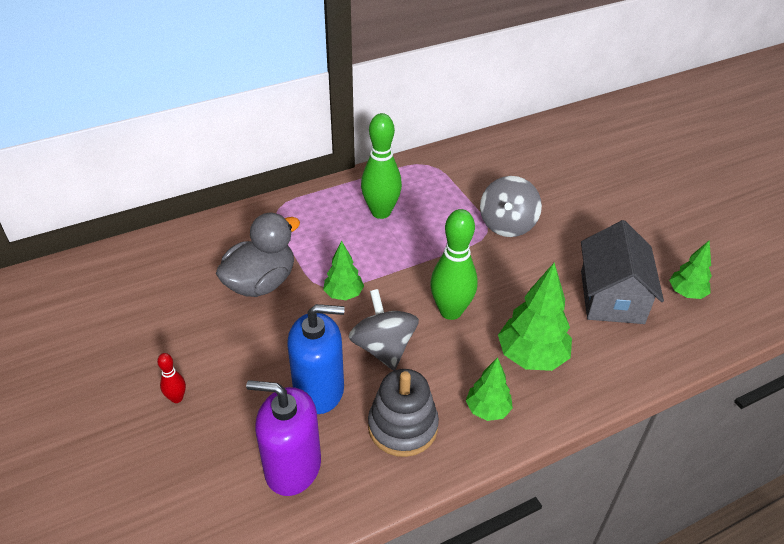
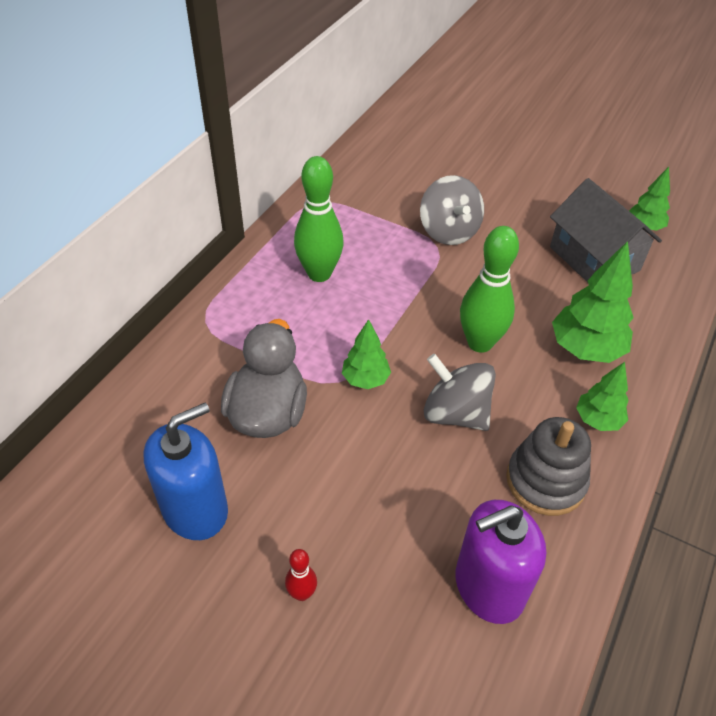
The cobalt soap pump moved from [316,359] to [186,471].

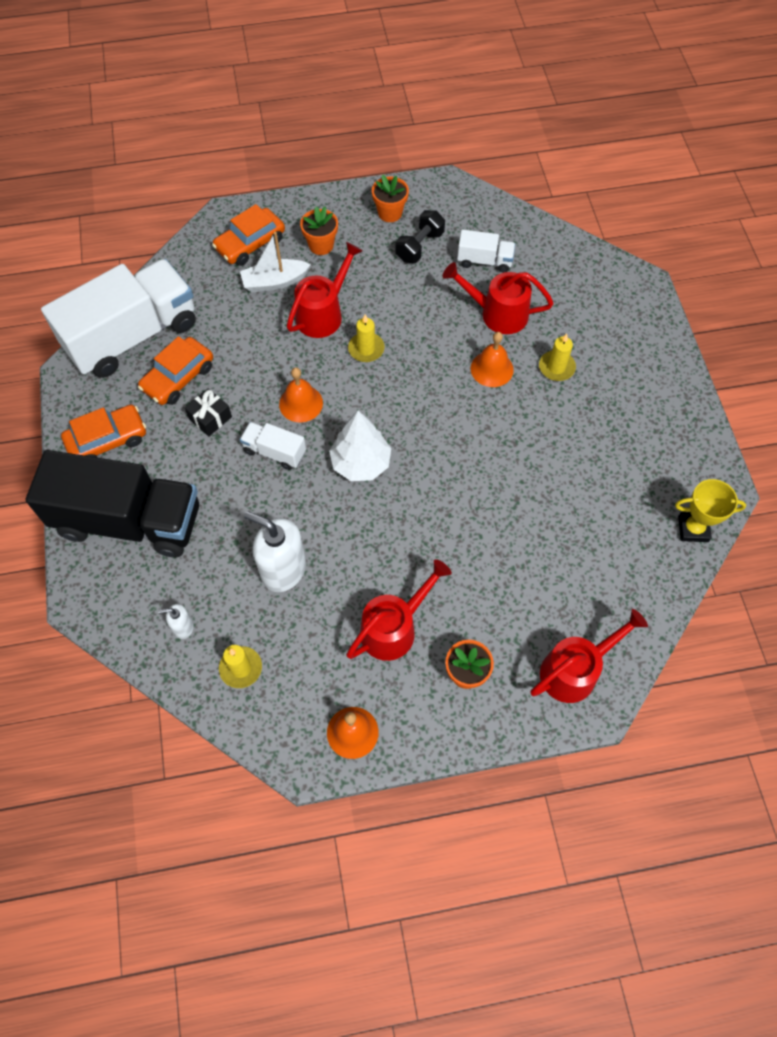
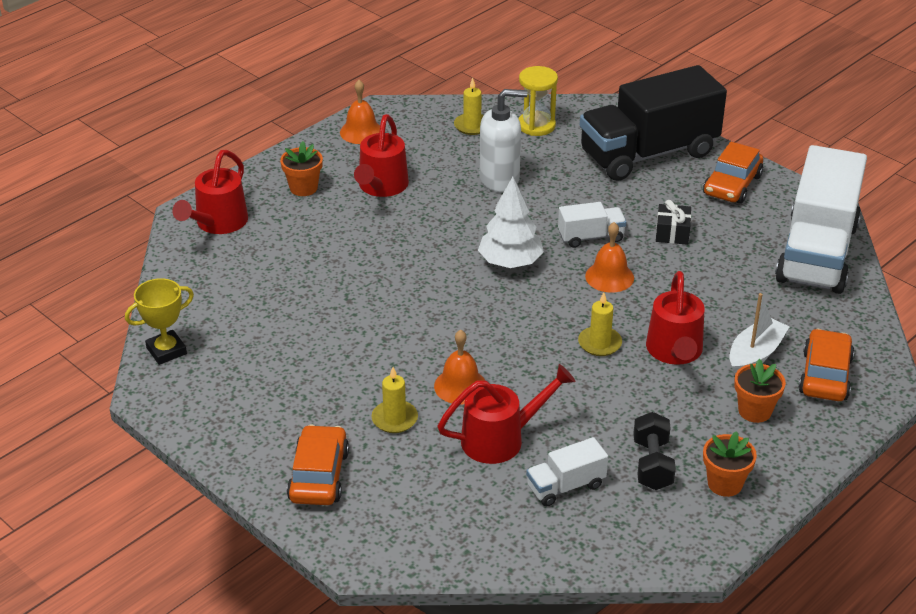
The bright orange car moved from [175,370] to [318,465].
The snow-white soap pump at [176,621] was replaced by the golden hourglass at [538,101].

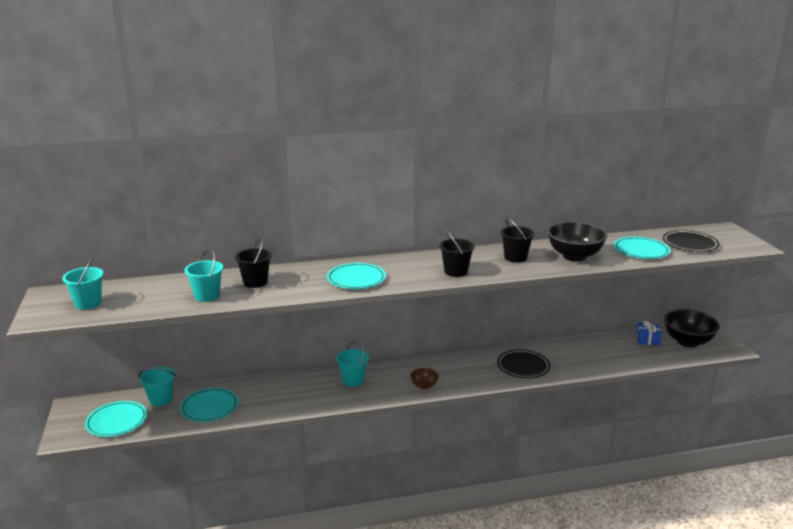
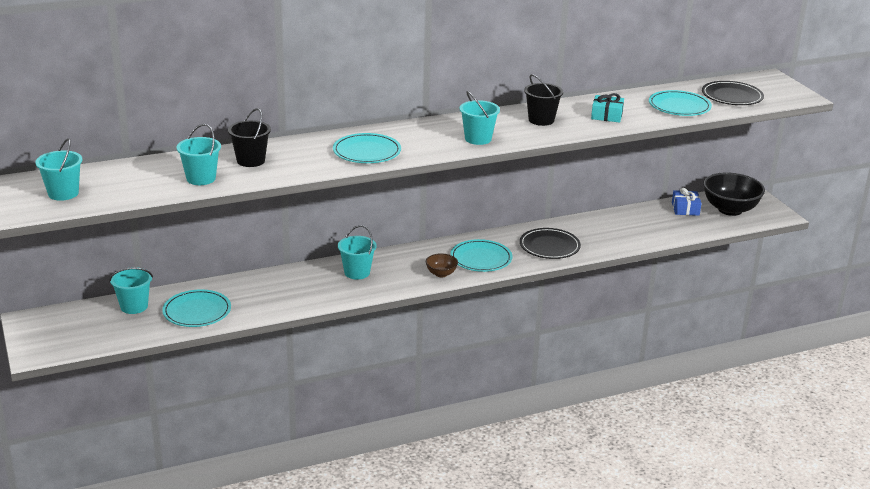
The teal plate moved from [116,419] to [481,255].
The black sand bucket at [457,253] became the teal sand bucket at [479,118].
The black bowl at [577,241] was replaced by the teal gift at [607,108].

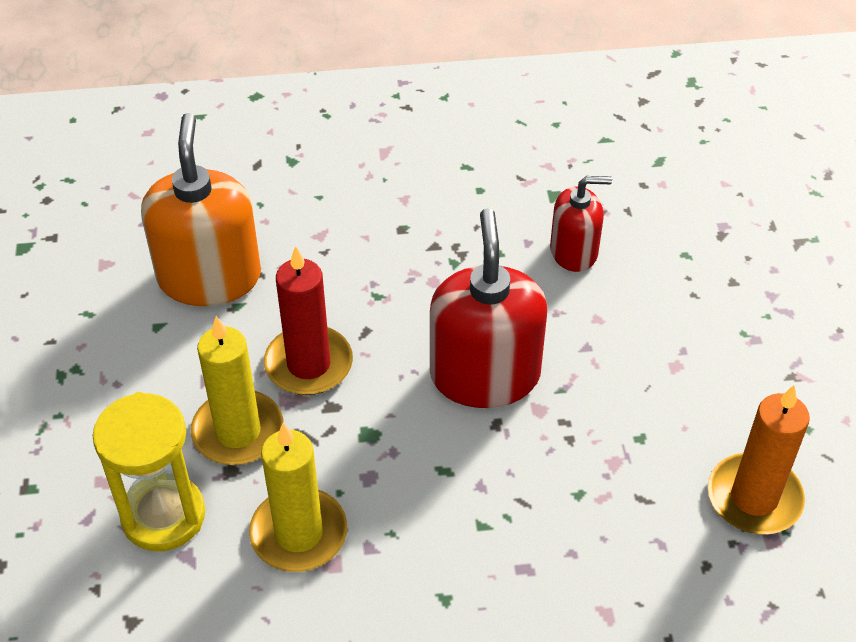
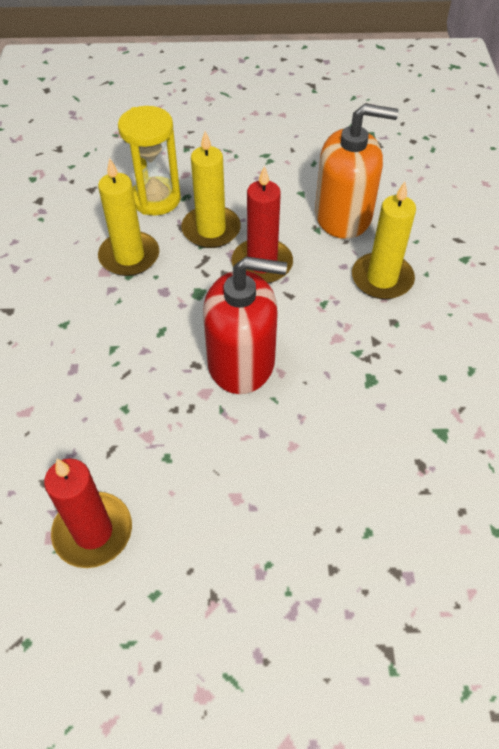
The bright orange pillar candle at [759,459] became the crimson pillar candle at [88,513].
The golden pillar candle at [384,240] appeared.
The crimson soap pump at [581,224] disappeared.

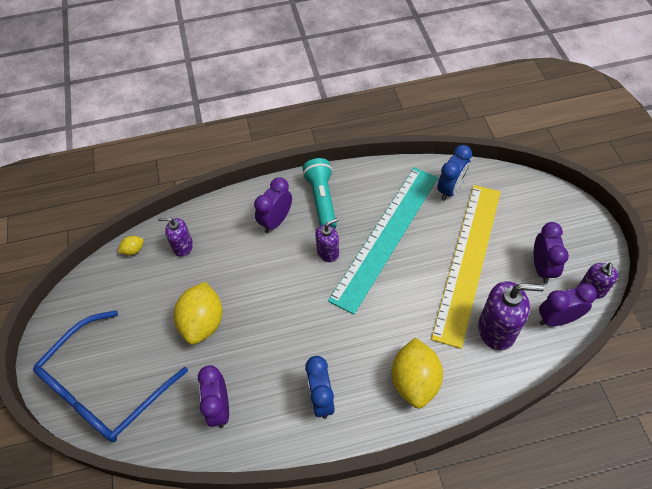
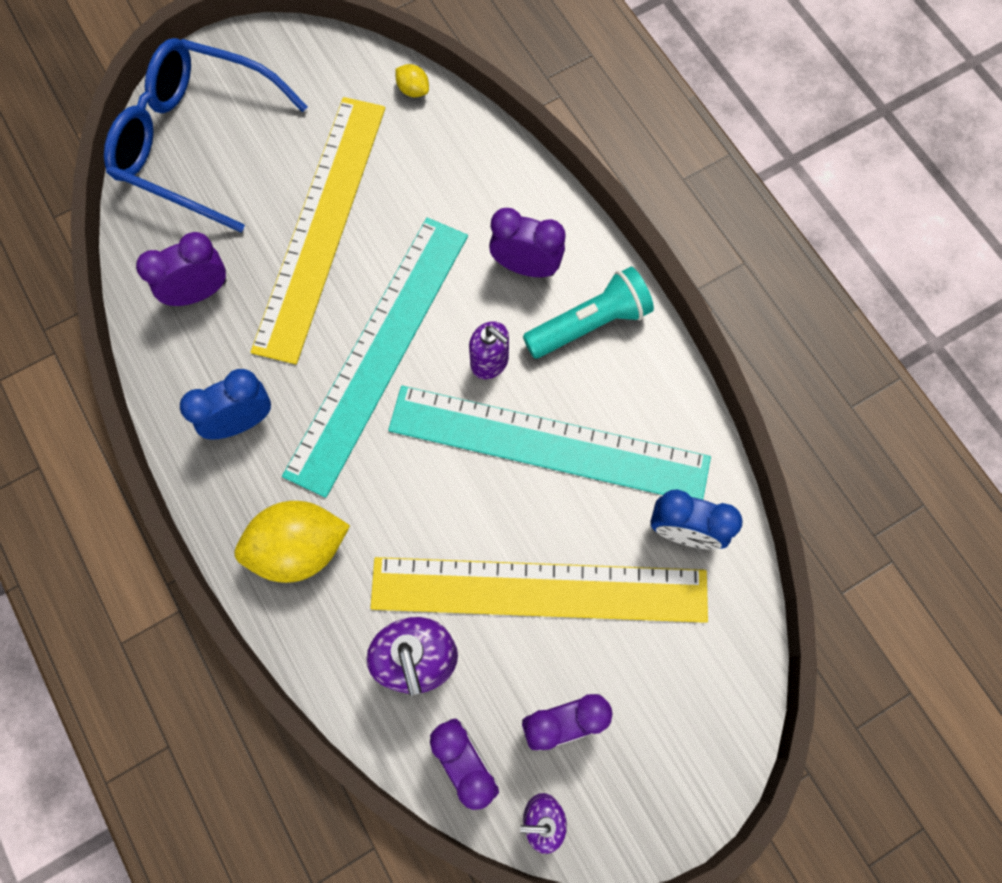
The golden lemon at [198,313] was replaced by the golden straightedge at [318,230].
The teal straightedge at [375,358] appeared.
The purple soap pump at [175,237] disappeared.

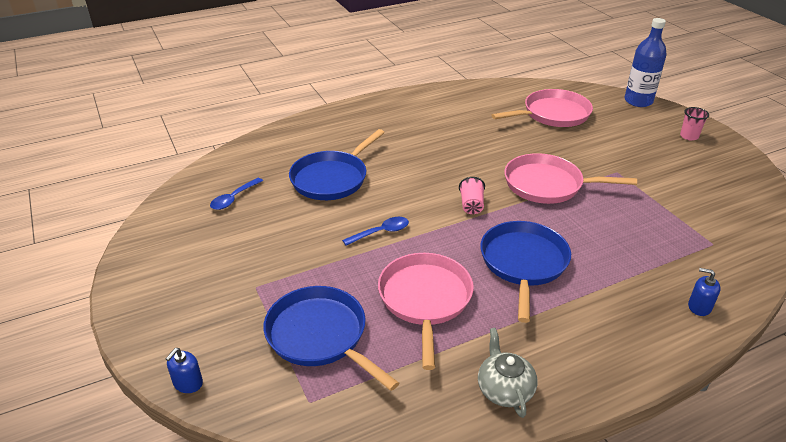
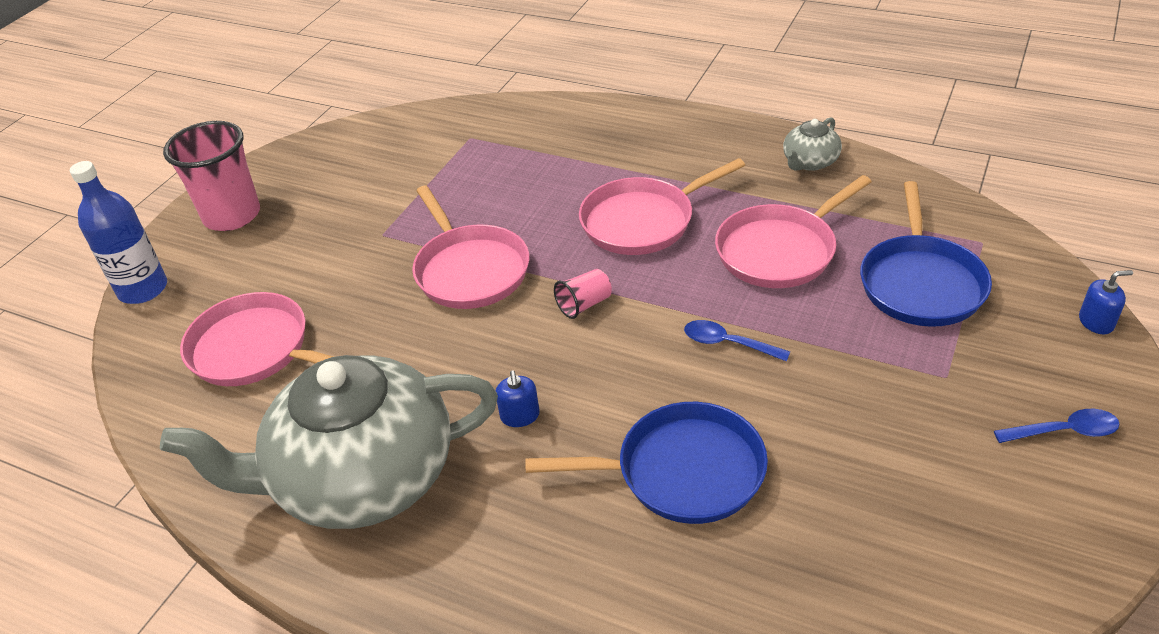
The grey teapot at [329,442] appeared.
The pink beaker at [694,124] changed to 2.14 times the size.
The cobalt soap pump moved from [704,292] to [518,399].
The cobalt frying pan at [525,272] became the pink frying pan at [662,206].
The cobalt teaspoon moved from [236,194] to [1057,426].

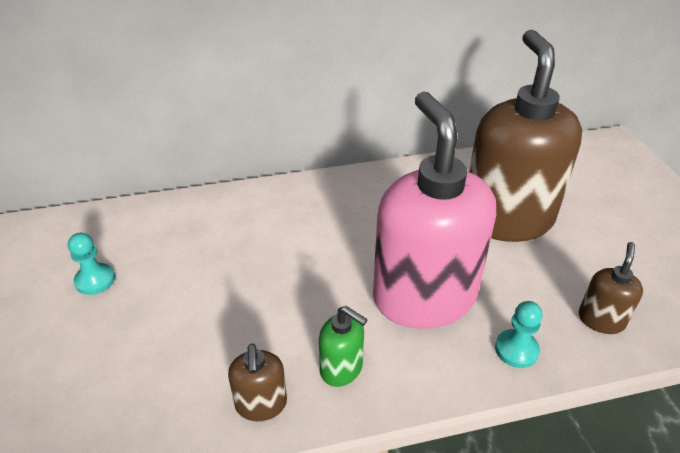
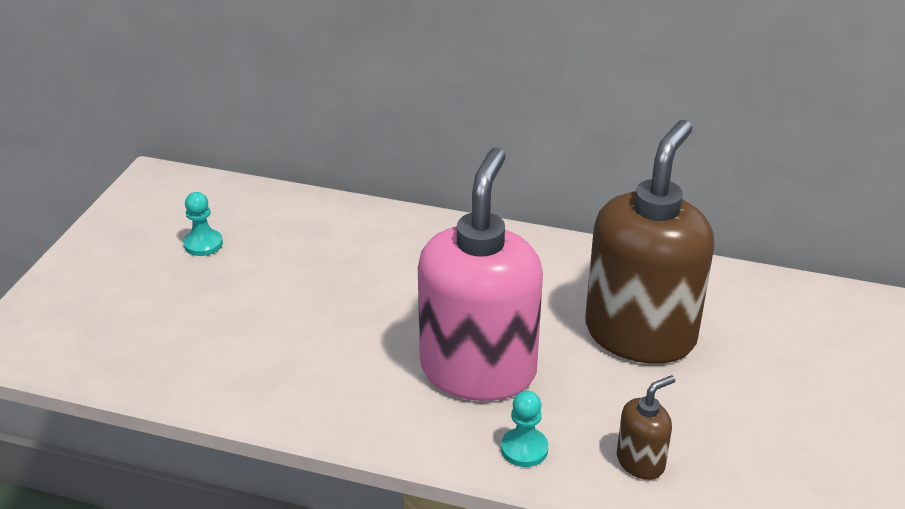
The russet soap pump at [257,382] disappeared.
The leaf-green soap pump at [343,346] disappeared.

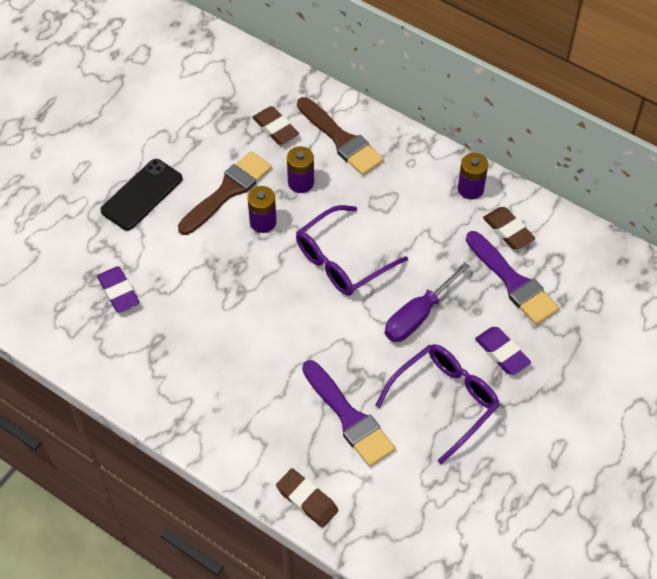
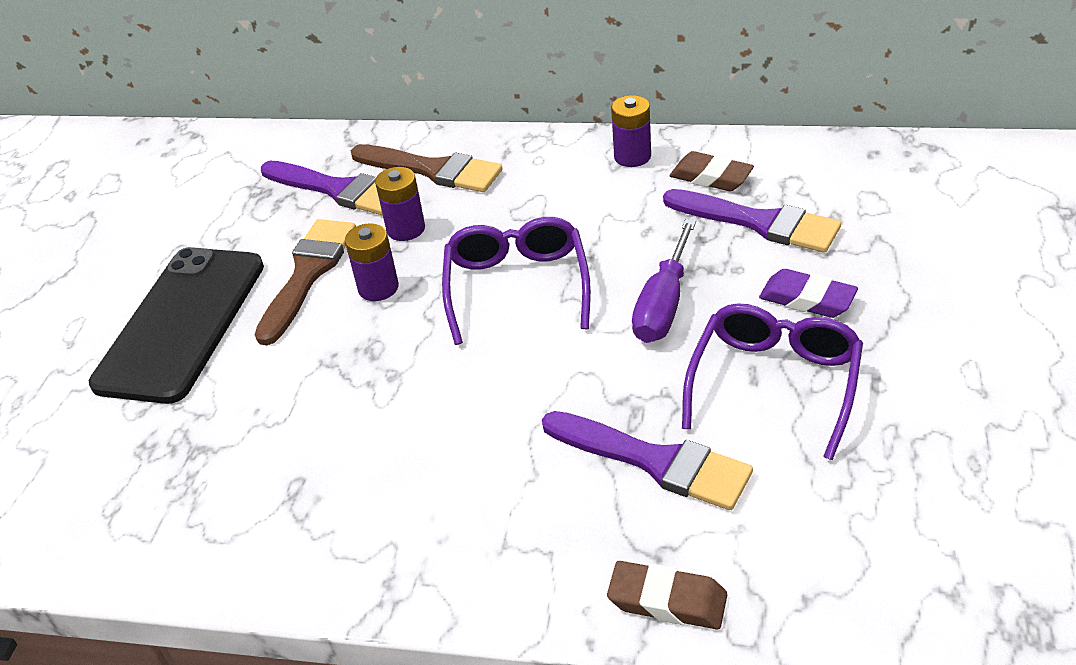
The black phone at [141,195] changed to 1.58 times the size.
The russet eraser at [275,125] was replaced by the purple paint brush at [322,188].
The purple glasses at [352,250] turned 150 degrees clockwise.
The purple eraser at [118,290] disappeared.

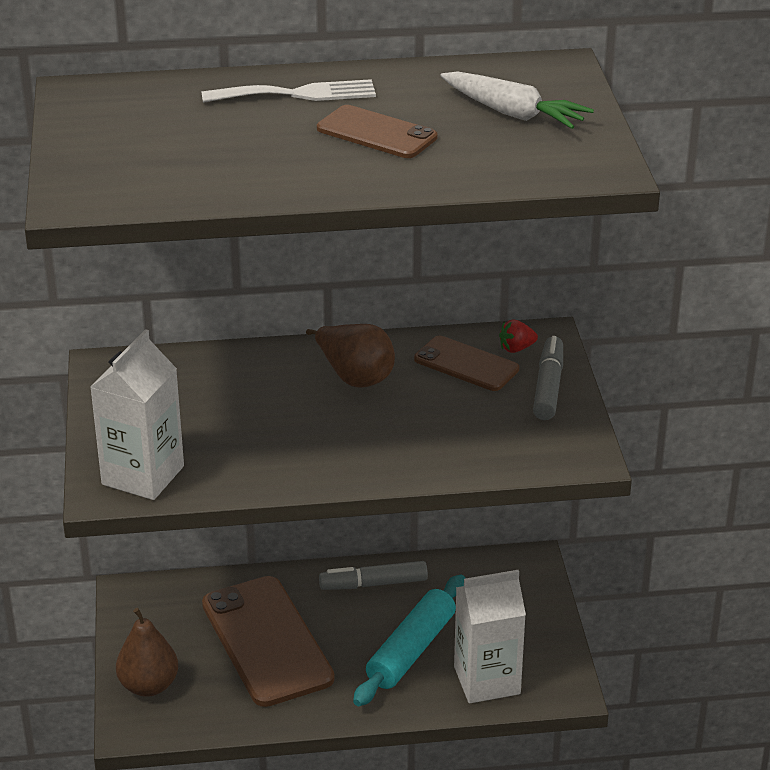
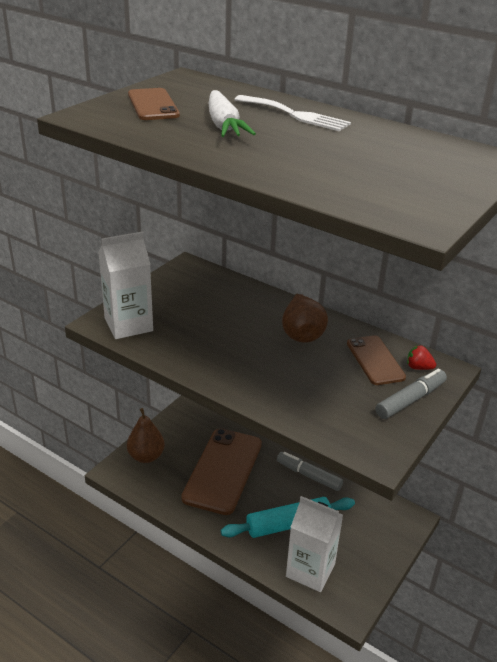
The russet phone moved from [377,131] to [154,104].
The snow-white carrot moved from [517,100] to [232,113].

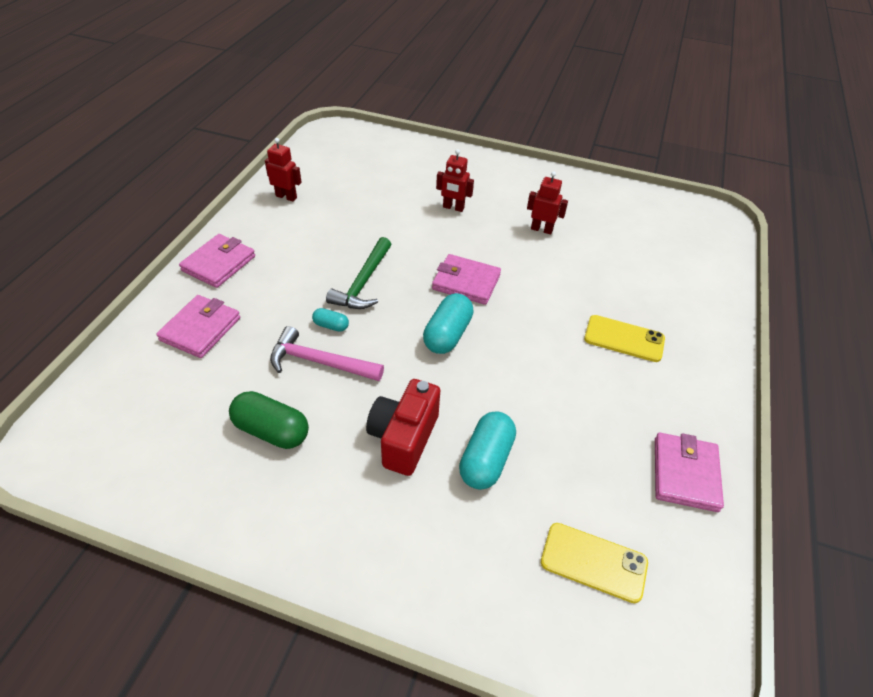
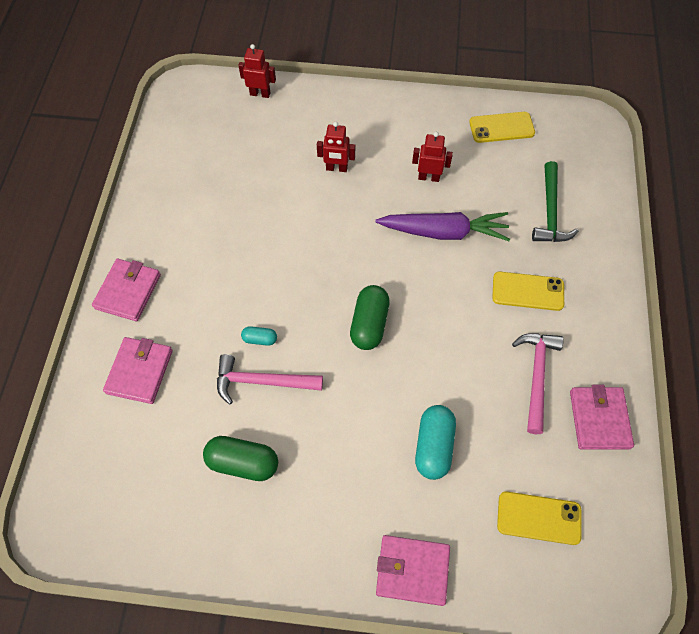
The crimson robot moved from [283,170] to [257,71].
The teal capsule at [448,323] became the leaf-green capsule at [369,317].
The purple carrot at [443,226] appeared.
The pink billfold moved from [466,279] to [413,570].
The golden phone at [502,127] appeared.
The pink carpenter's hammer at [538,384] appeared.
The leaf-green carpenter's hammer moved from [358,273] to [555,201].
The crimson photo camera at [403,427] disappeared.

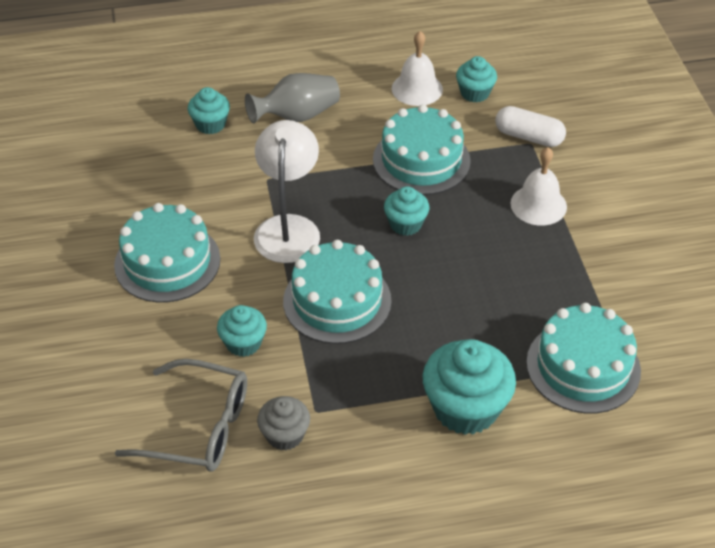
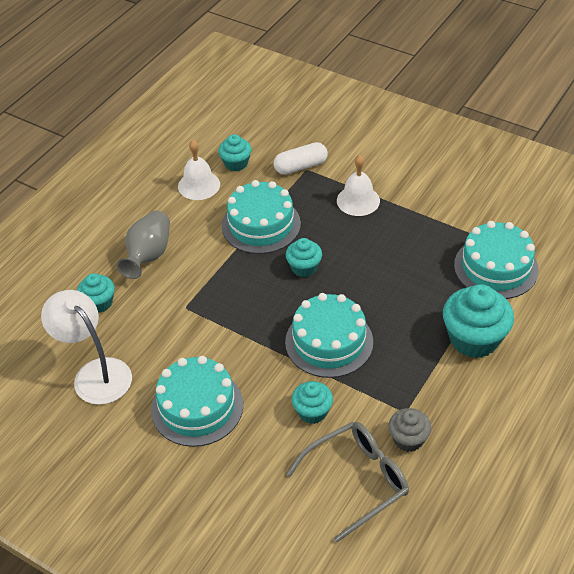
The snow-white reading lamp moved from [287,191] to [86,347].

